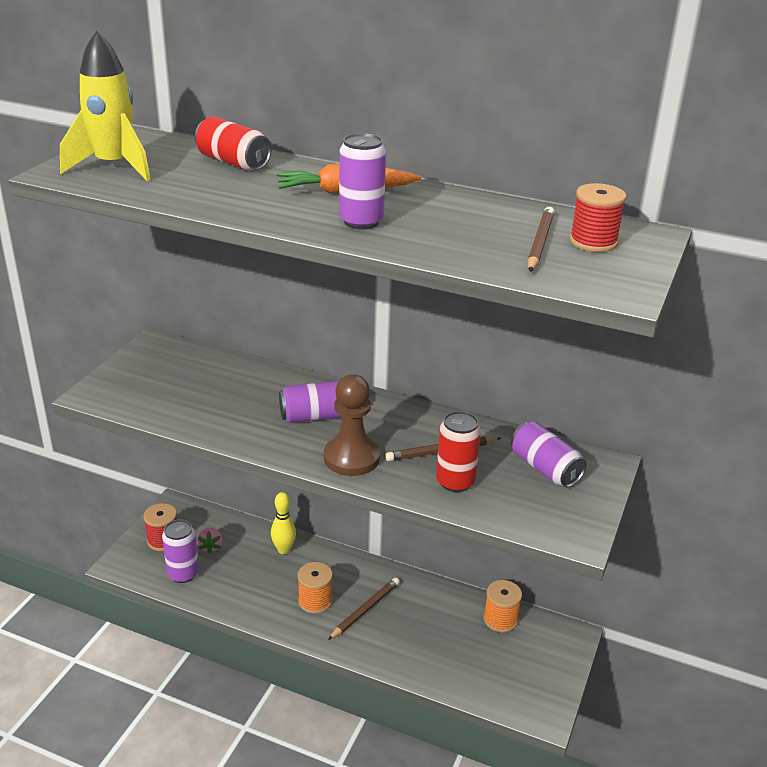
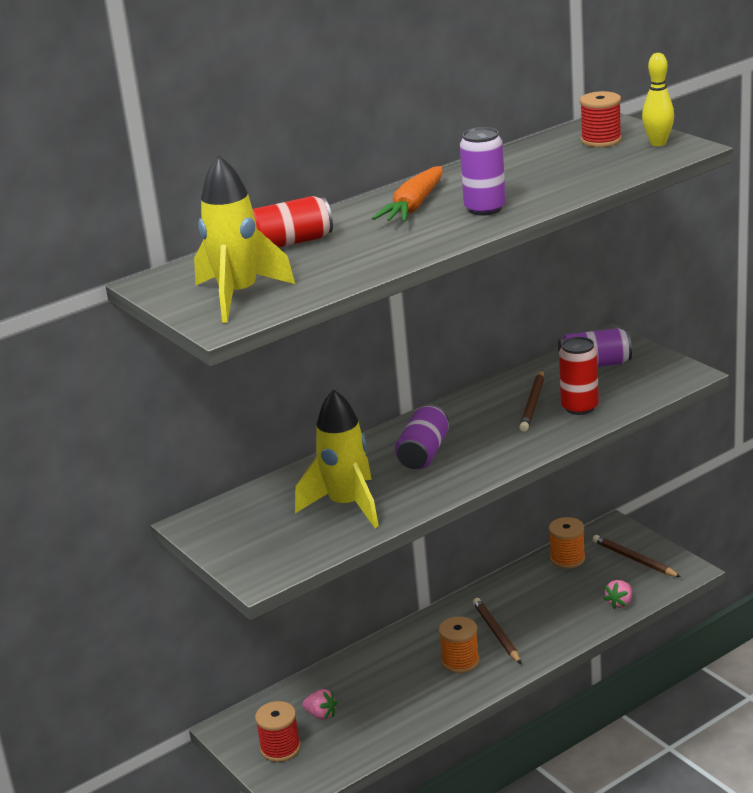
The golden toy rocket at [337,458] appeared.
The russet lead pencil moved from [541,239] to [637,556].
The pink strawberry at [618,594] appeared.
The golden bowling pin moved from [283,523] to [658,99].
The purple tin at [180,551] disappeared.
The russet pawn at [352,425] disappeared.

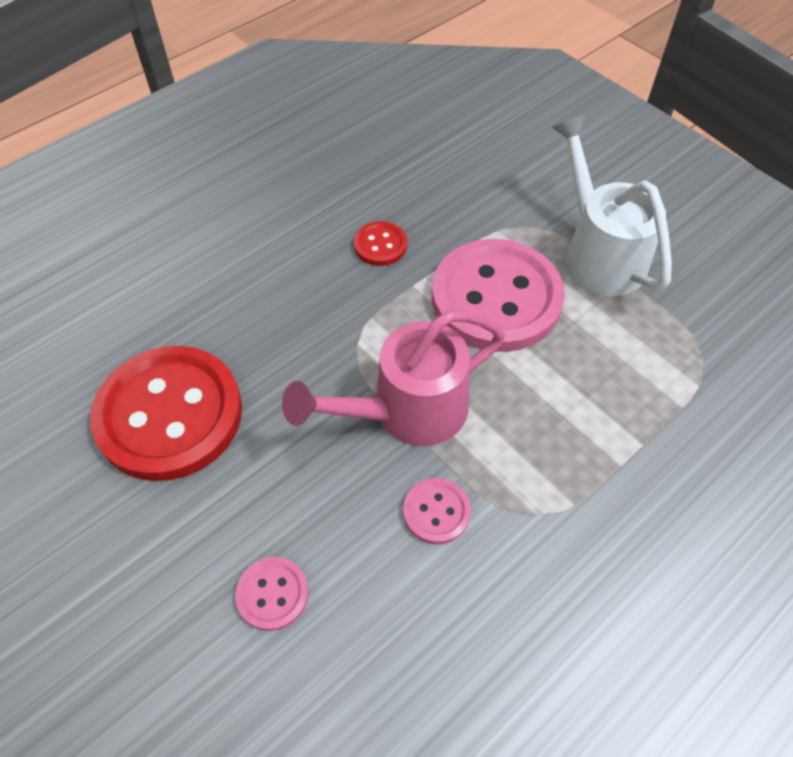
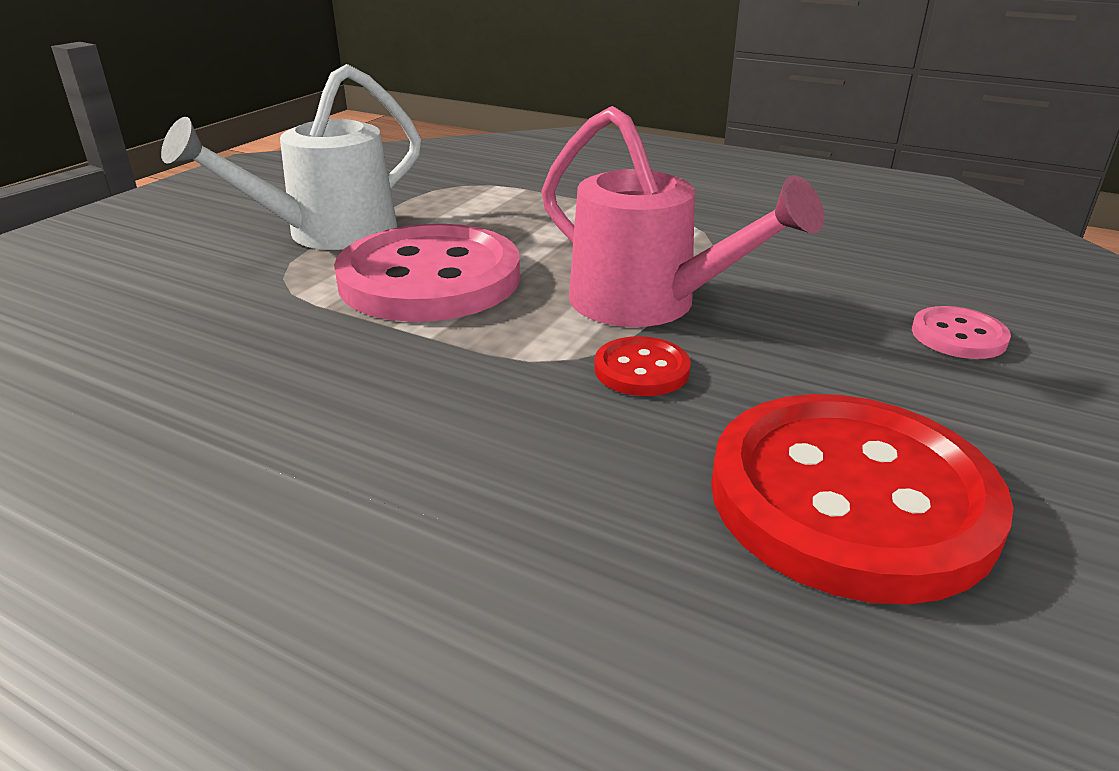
The crimson button moved from [380,243] to [642,366].
The pink button at [437,511] disappeared.

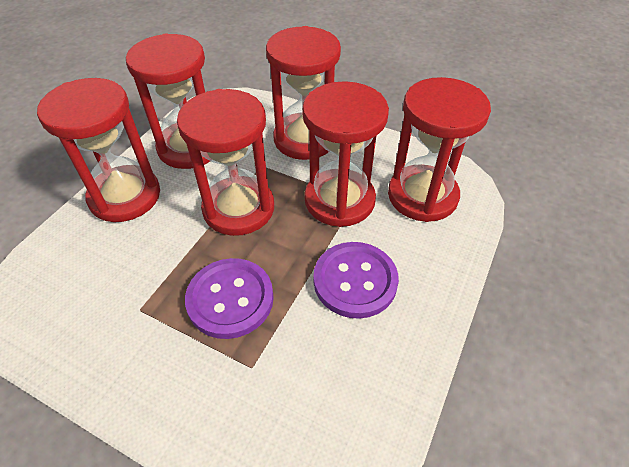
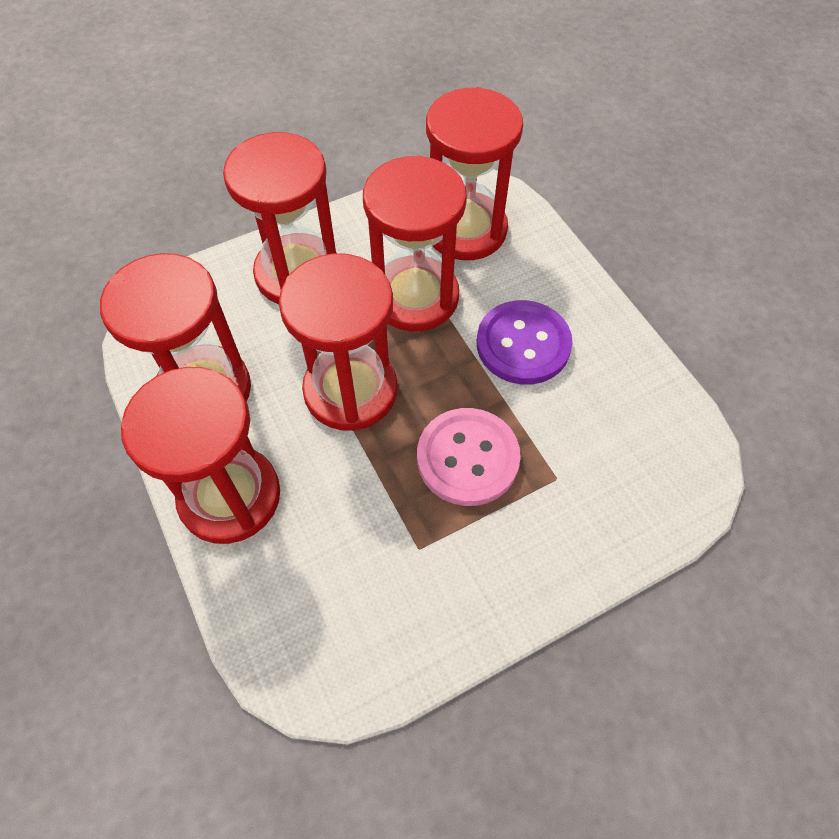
The purple button at [229,298] became the pink button at [469,457].

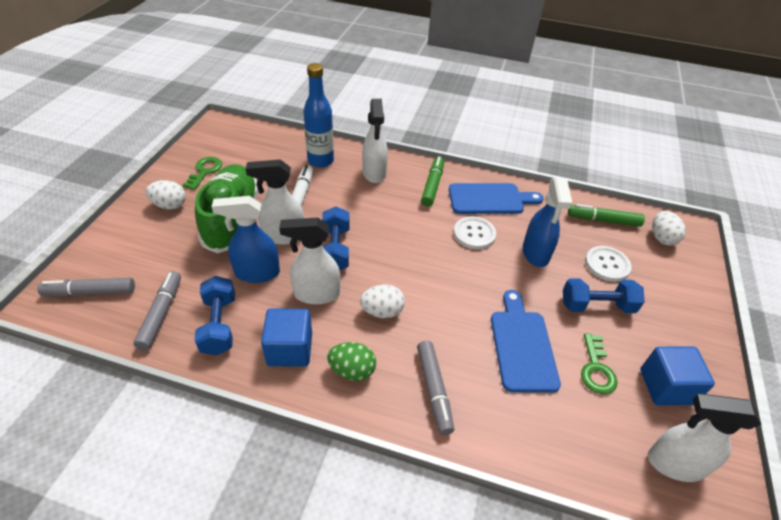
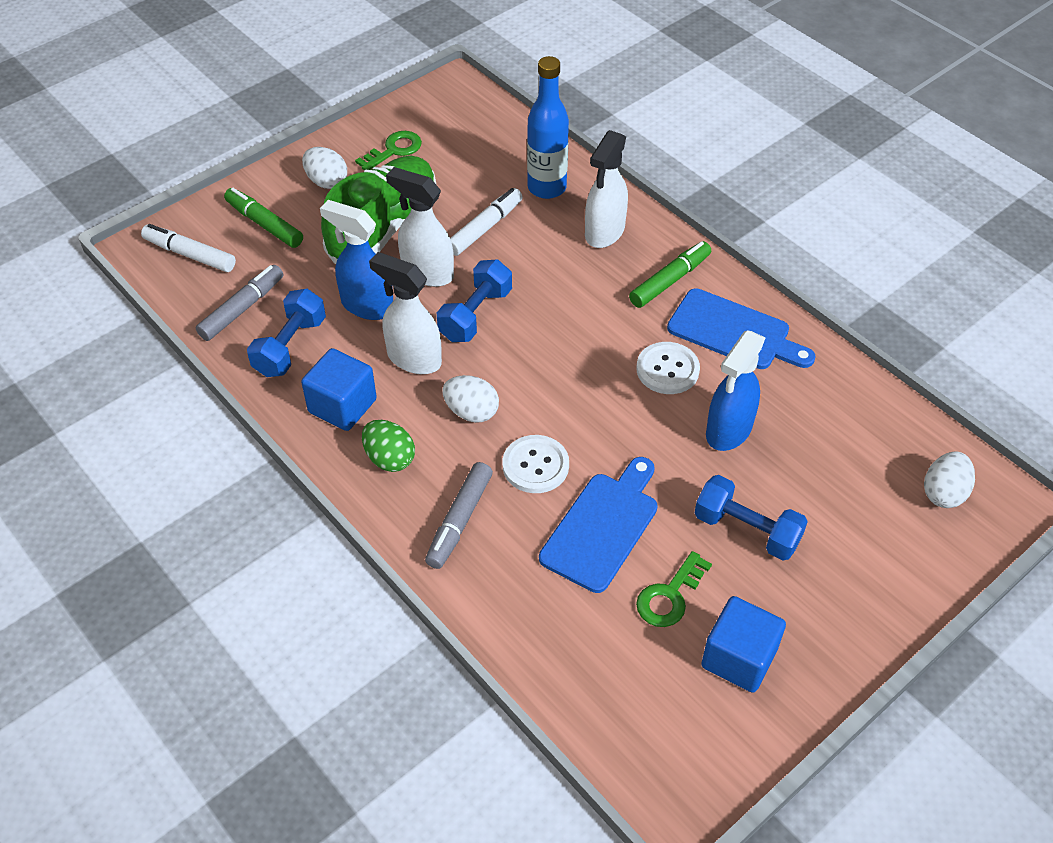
The grey marker pen at [86,287] became the snow-white marker pen at [188,248].
The leaf-green marker pen moved from [606,215] to [263,218].
The snow-white button moved from [608,264] to [535,464].
The snow-white spray cleaner at [704,437] disappeared.

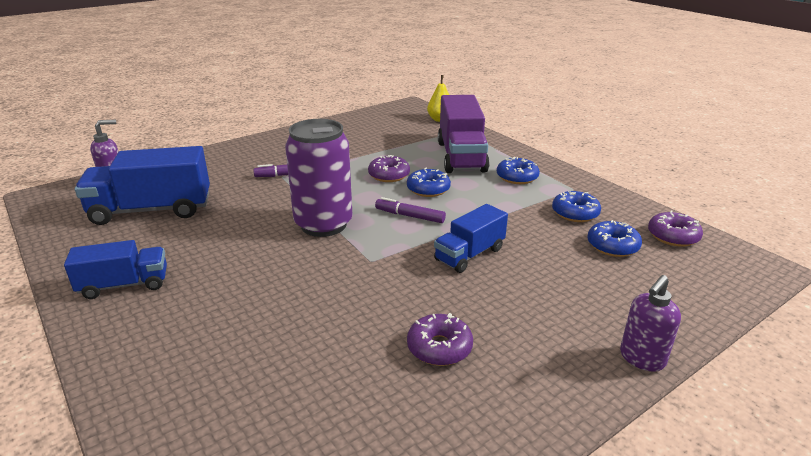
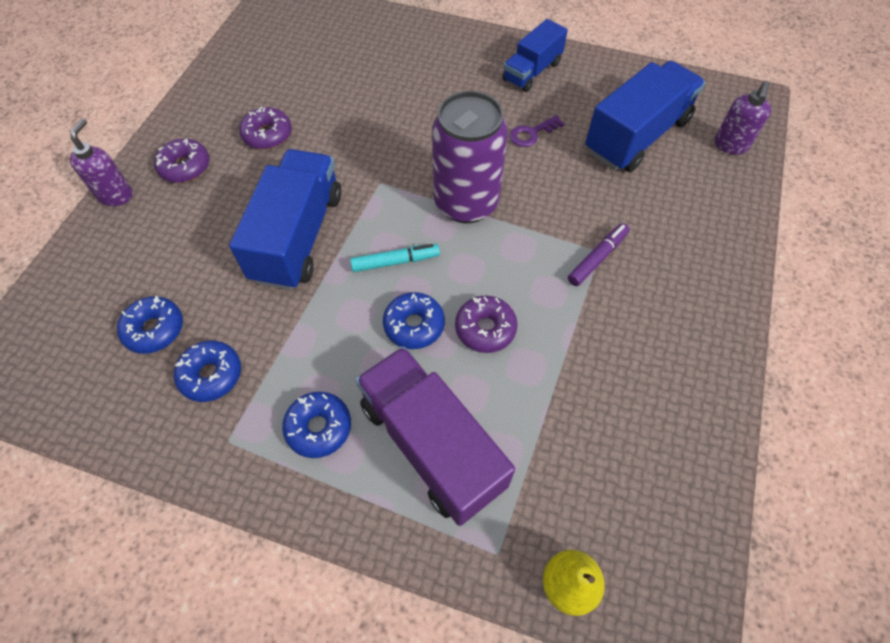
The purple glazed donut moved from [675,229] to [181,160].
The cobalt truck at [471,238] changed to 1.66 times the size.
The purple marker pen at [410,210] became the teal marker pen at [395,258].
The purple key at [536,131] appeared.

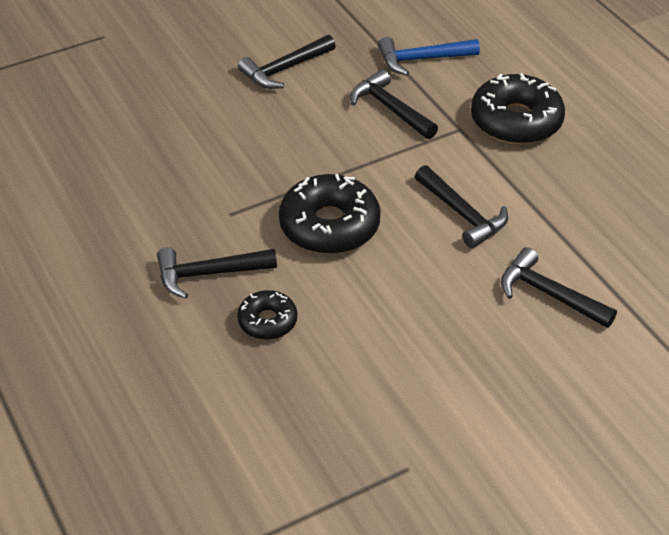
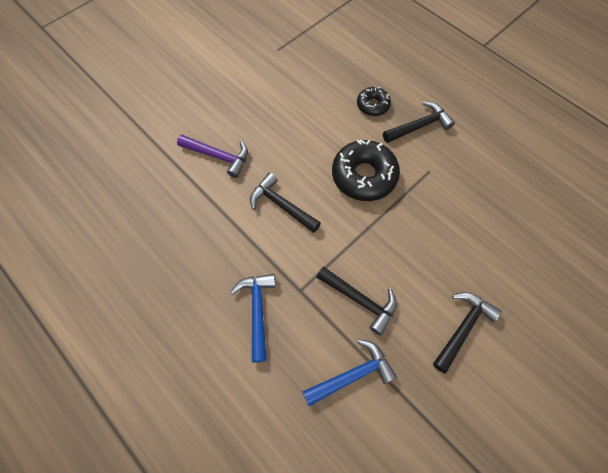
The black carpenter's hammer at [559,287] became the purple carpenter's hammer at [212,156].
The black glazed donut at [518,109] was replaced by the cobalt carpenter's hammer at [253,318].

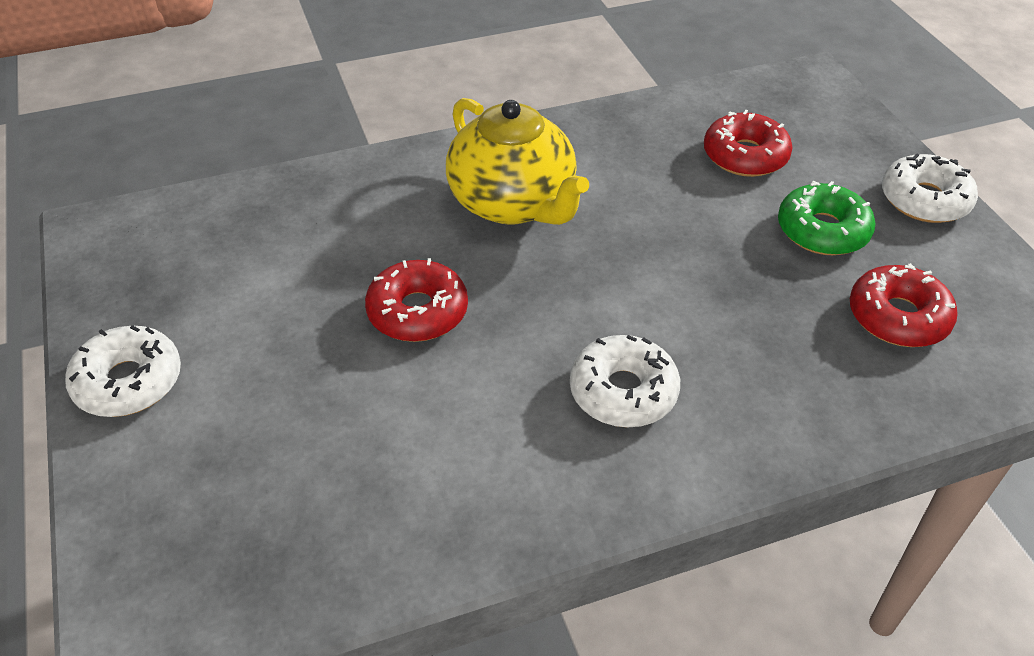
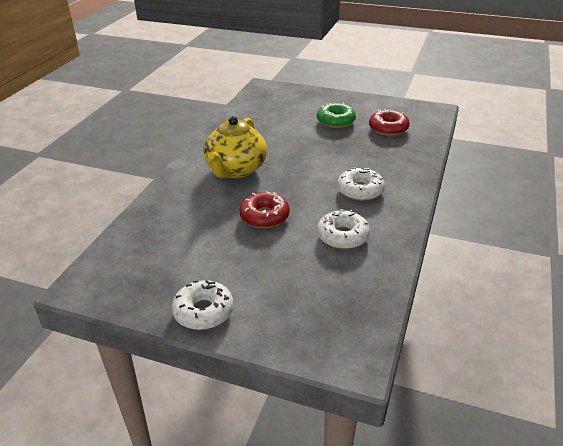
The golden teapot at [517,161] turned 105 degrees clockwise.
The snow-white glazed donut moved from [930,188] to [343,229].
The crimson glazed donut at [748,143] disappeared.

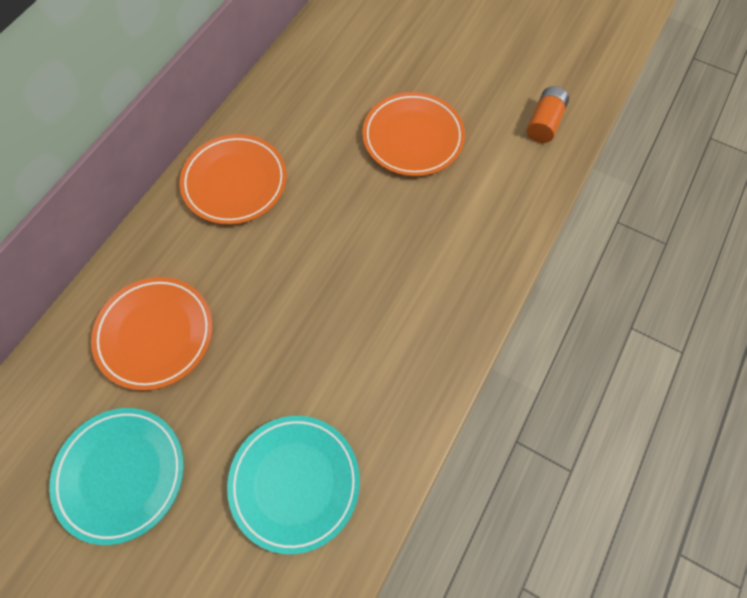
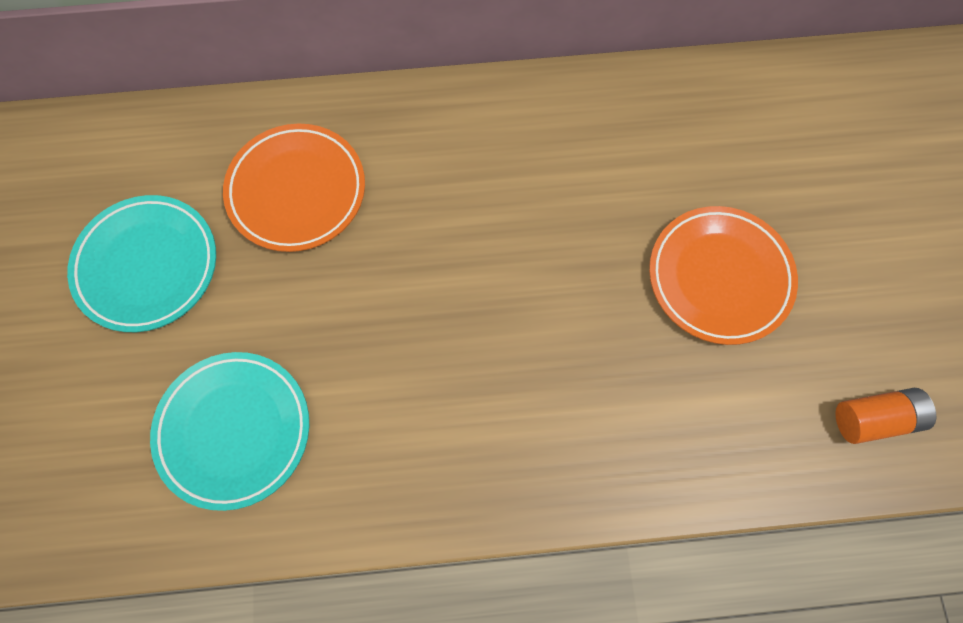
The bright orange plate at [233,179] disappeared.

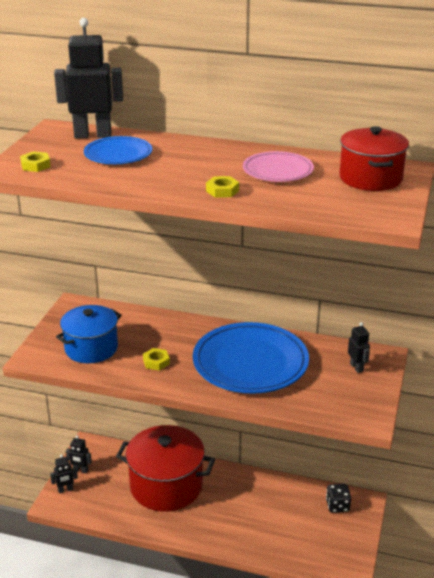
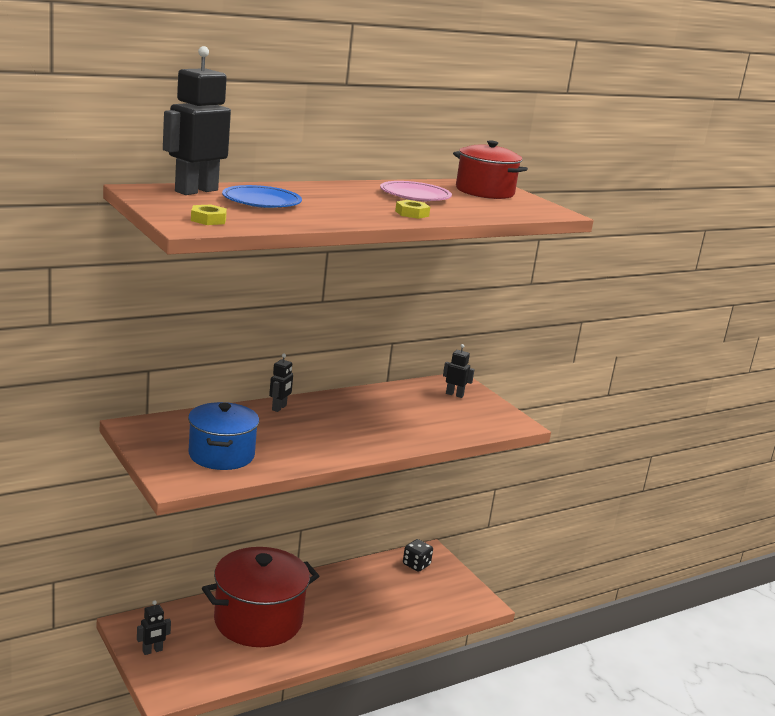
The black robot moved from [64,473] to [281,382].
The golden hexagon nut at [156,359] disappeared.
The cobalt plate at [251,358] disappeared.

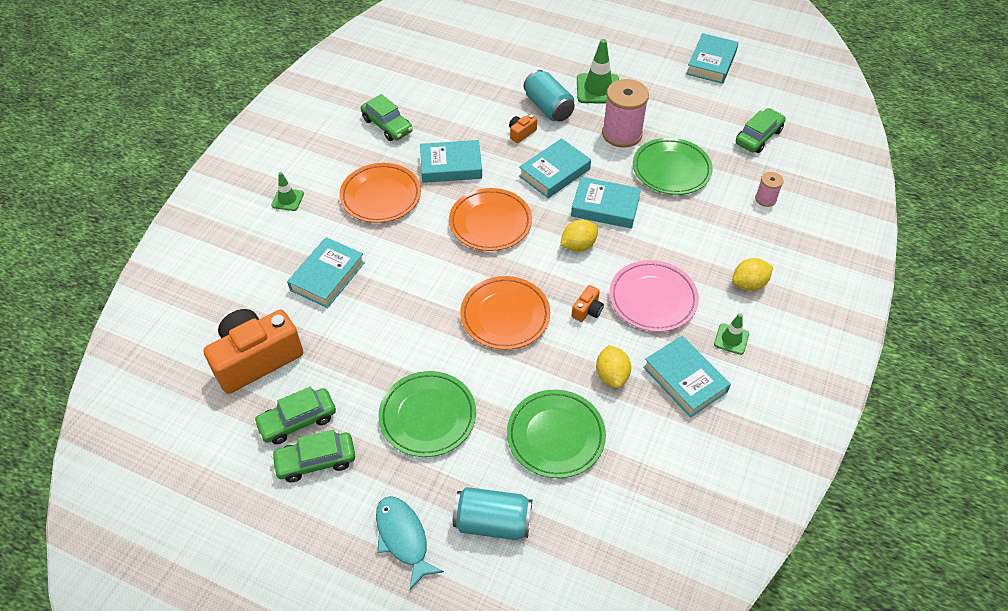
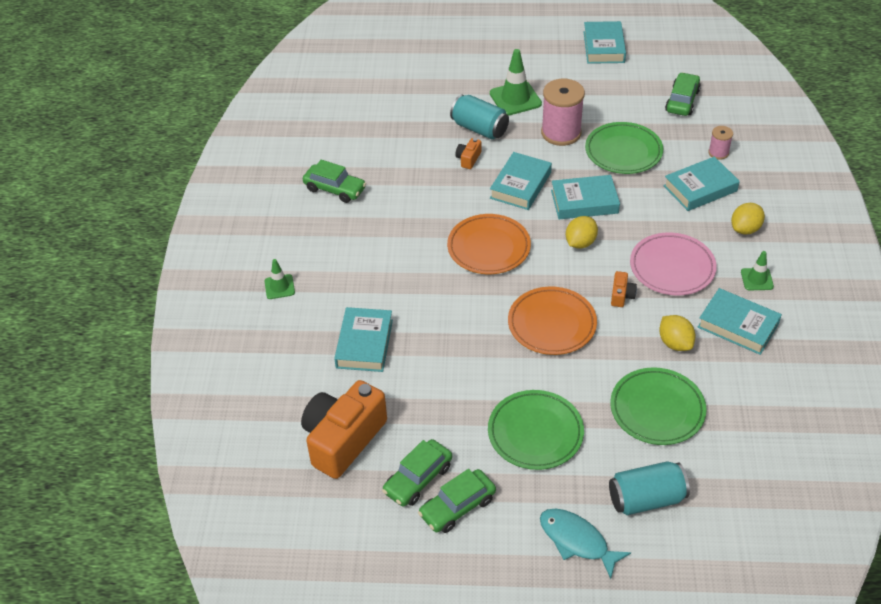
The teal hardback moved from [451,161] to [701,184].
The bright orange plate at [380,193] disappeared.

